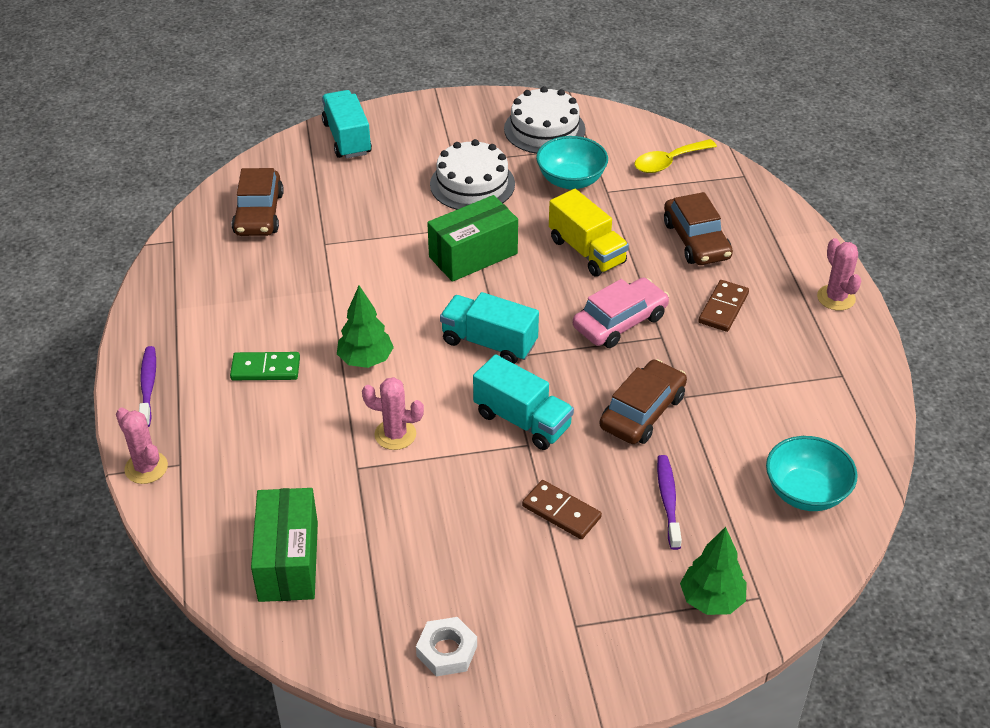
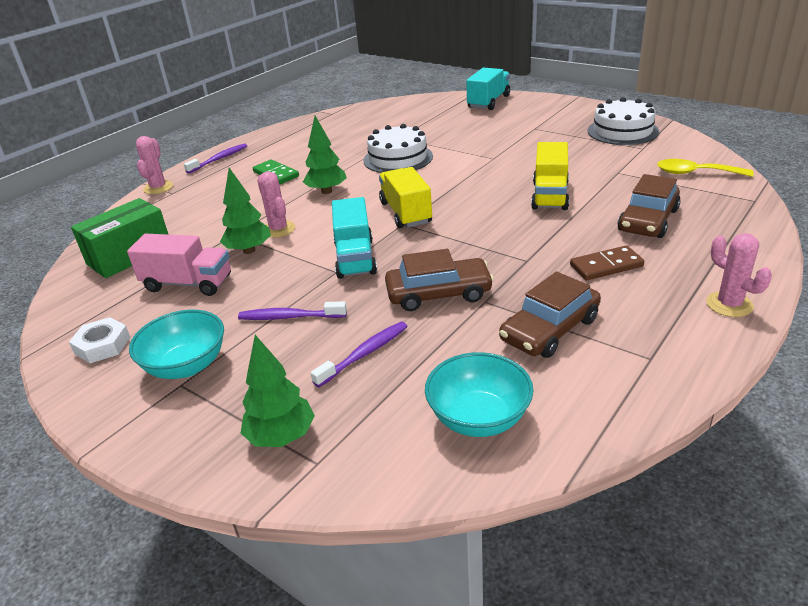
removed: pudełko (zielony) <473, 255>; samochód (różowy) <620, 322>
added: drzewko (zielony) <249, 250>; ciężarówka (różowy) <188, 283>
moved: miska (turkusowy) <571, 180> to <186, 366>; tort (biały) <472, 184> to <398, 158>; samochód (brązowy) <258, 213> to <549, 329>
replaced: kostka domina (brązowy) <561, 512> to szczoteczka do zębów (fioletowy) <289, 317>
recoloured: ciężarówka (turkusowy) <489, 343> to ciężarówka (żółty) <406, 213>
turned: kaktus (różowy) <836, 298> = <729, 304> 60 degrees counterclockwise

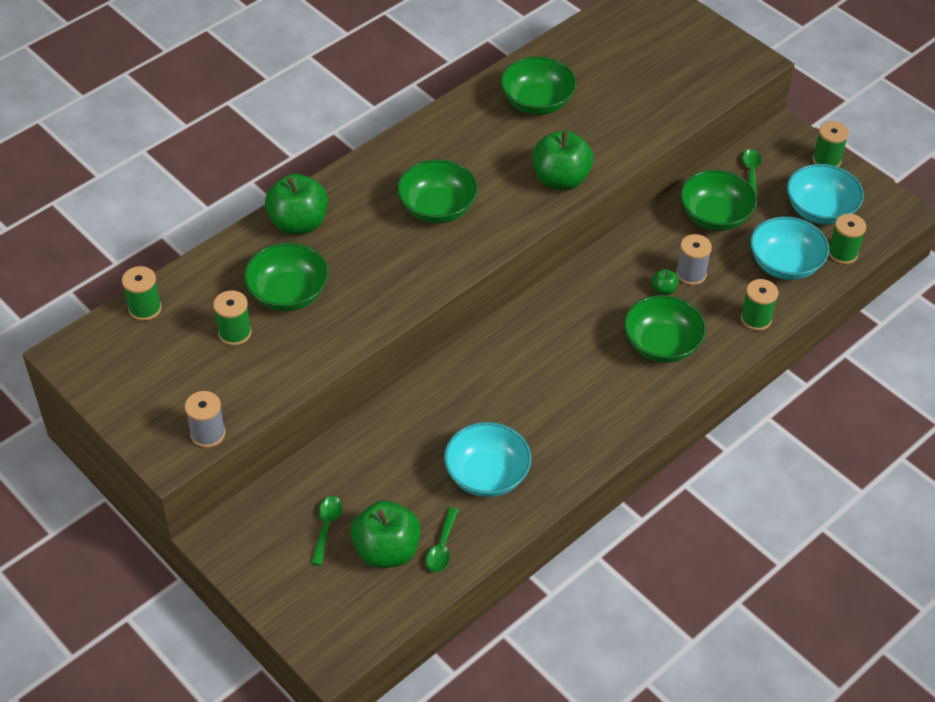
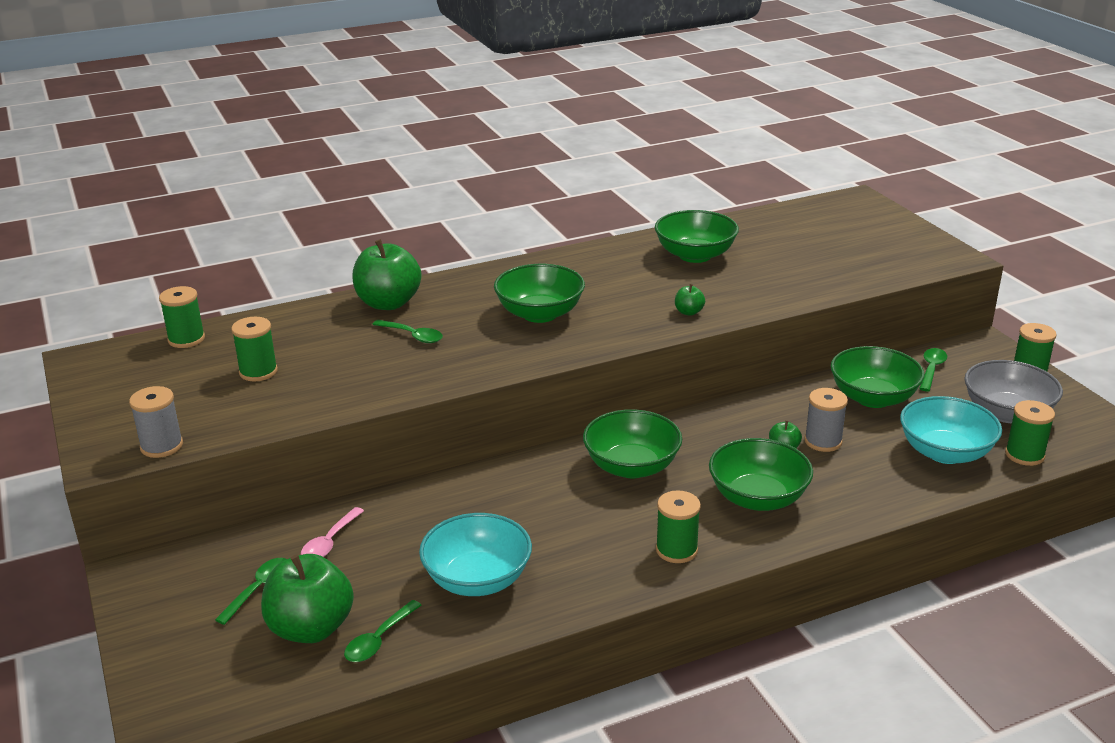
added: łyżka (zielony) <413, 336>; łyżka (różowy) <329, 542>
moved: miska (zielony) <288, 294> to <631, 466>; szpulka (zielony) <756, 319> to <676, 550>
recoloured: miska (turkusowy) <820, 210> to miska (szary) <1007, 413>
resized: jabłko (zielony) <561, 179> = <689, 312> x0.44

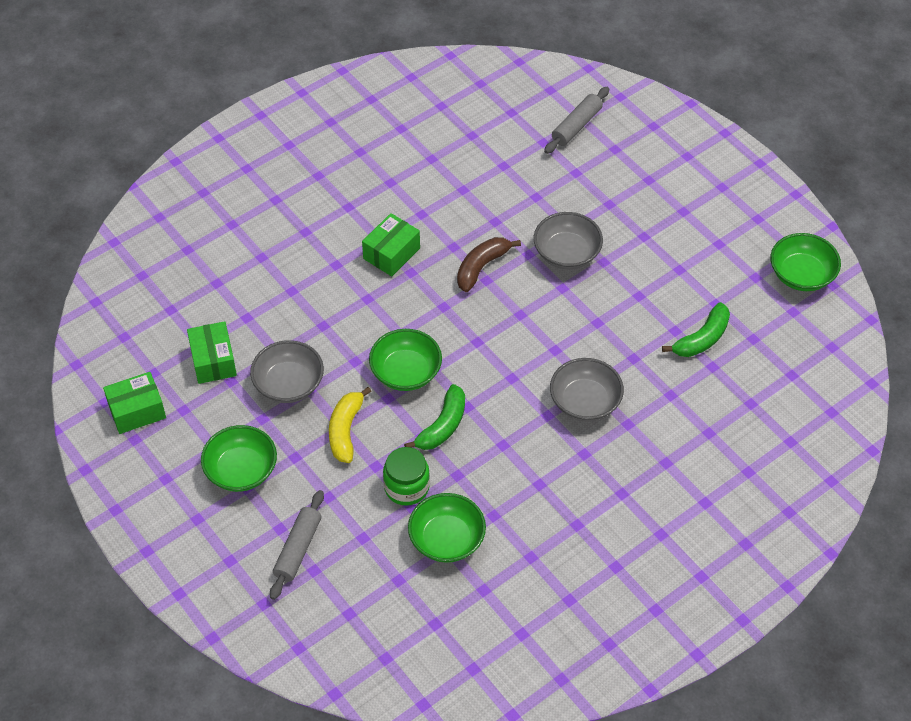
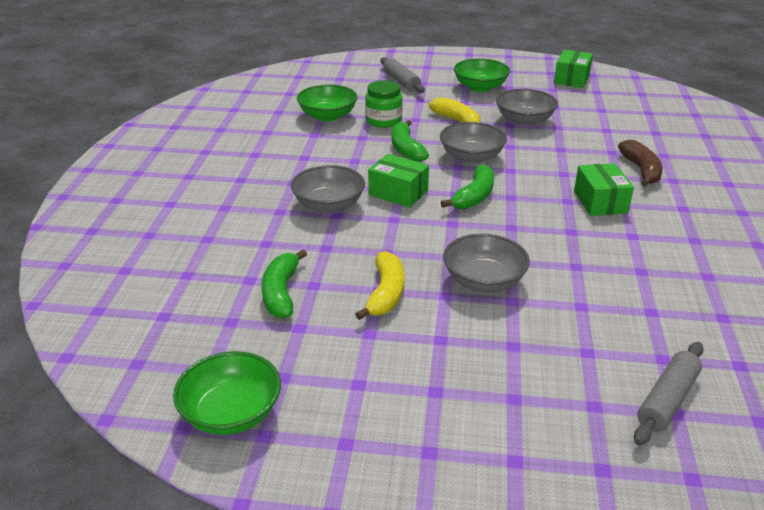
added: banan (zielony) <474, 196>; banan (żółty) <386, 294>
moved: banan (brązowy) <481, 267> to <641, 170>; pudełko (zielony) <213, 361> to <398, 193>
recoloured: miska (zielony) <406, 372> to miska (szary) <471, 157>
turned: wałek do ciasta (szary) <576, 126> = <667, 400> 45 degrees clockwise

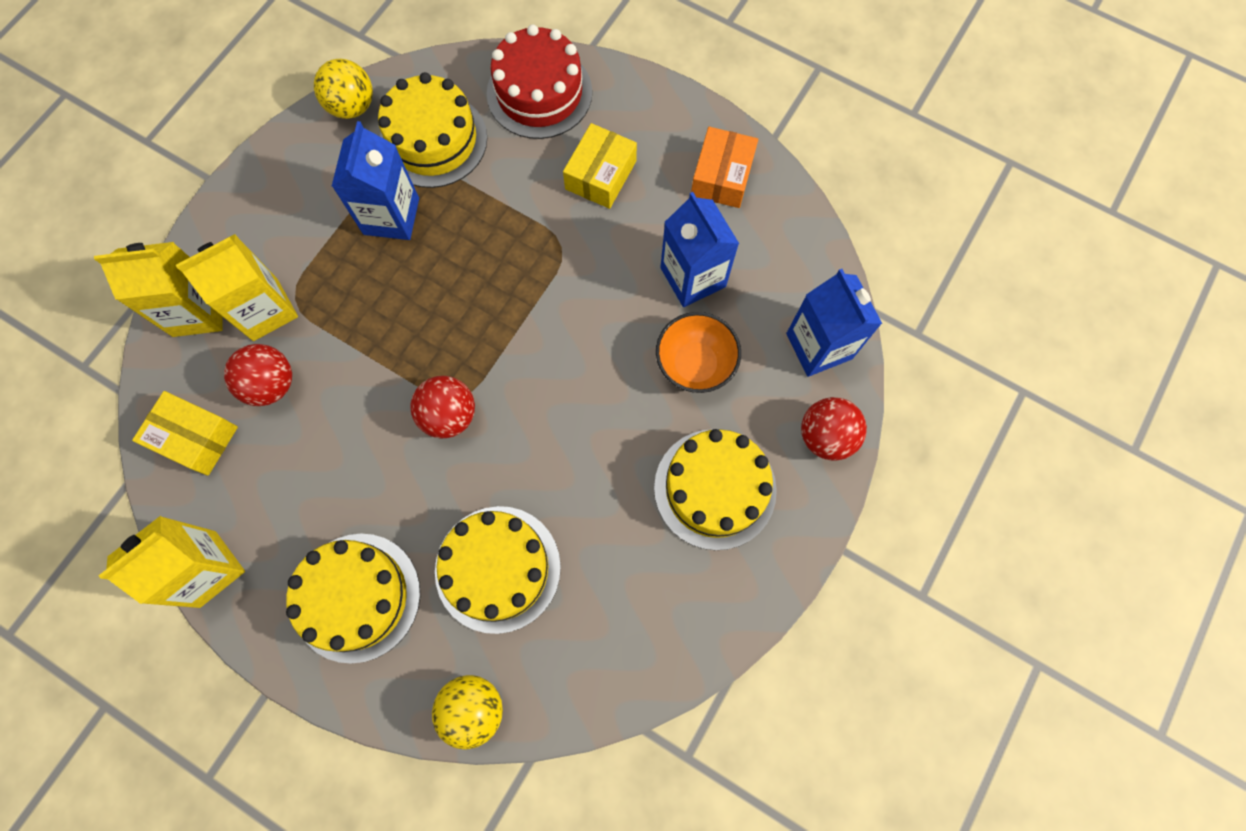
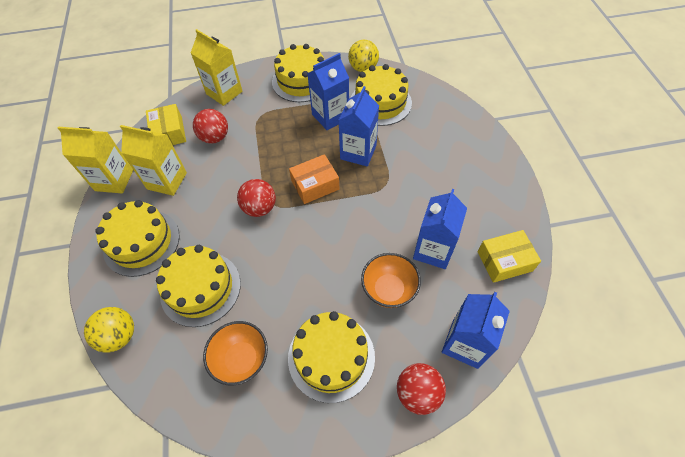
removed: tort (czerwony) <539, 93>
added: tort (żółty) <301, 81>; karton mleka (niebieski) <358, 152>; miska (pomarańczowy) <241, 359>
moved: pudełko (żółty) <600, 175> to <504, 261>; pudełko (pomarańczowy) <722, 176> to <315, 185>; karton mleka (żółty) <265, 310> to <167, 181>

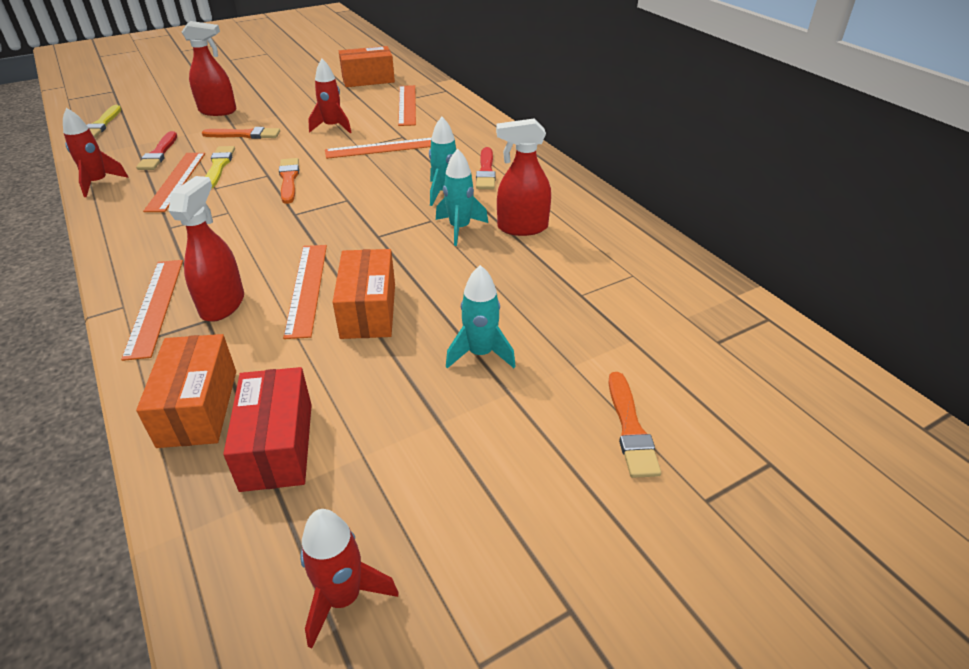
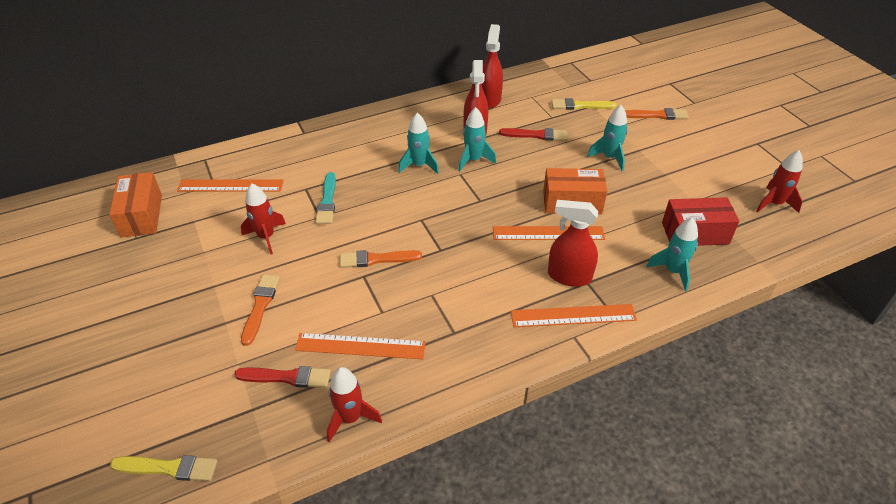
moved: spryskiwacz (czerwony) <218, 111> to <490, 99>; pędzel (żółty) <219, 166> to <580, 106>; pędzel (czerwony) <486, 171> to <536, 135>
replaced: linijka (pomarańczowy) <381, 148> to pędzel (turkusowy) <327, 201>; pudełko (pomarańczowy) <198, 407> to rakieta (turkusowy) <673, 271>

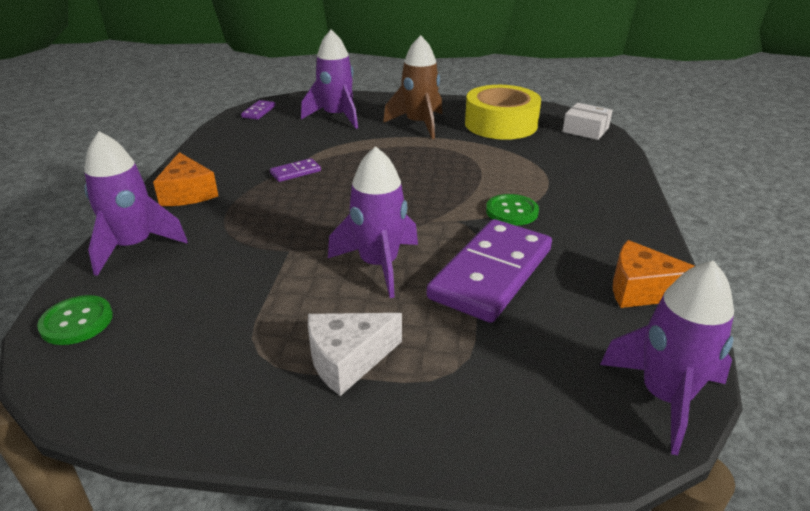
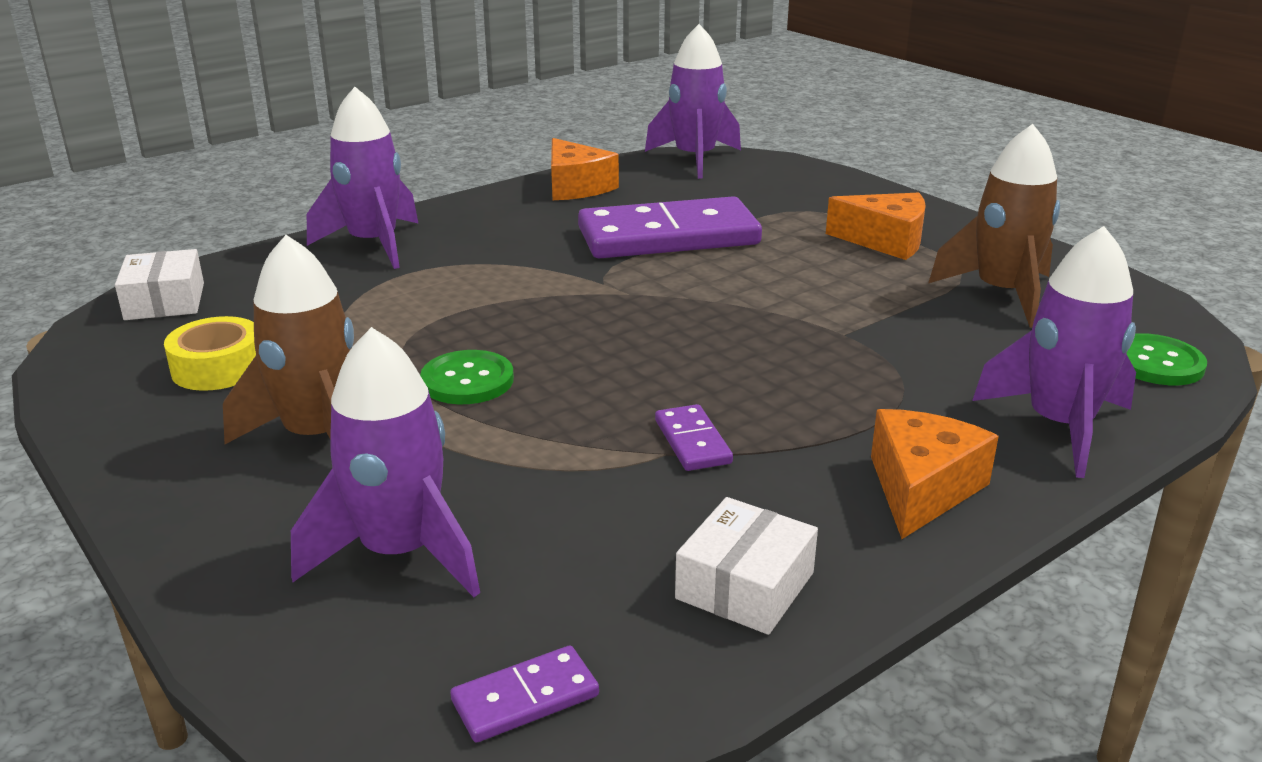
added: rakieta (brązowy) <1002, 294>; pudełko (biały) <745, 586>
moved: rakieta (fioletowy) <379, 265> to <373, 244>; guzik (zielony) <512, 211> to <467, 380>
recoloured: ser (biały) <348, 360> to ser (pomarańczowy) <885, 241>
turned: kostka domina (fioletowy) <295, 172> = <692, 441> 60 degrees clockwise
resized: taśma klejąca (żółty) <501, 124> = <218, 367> x0.55

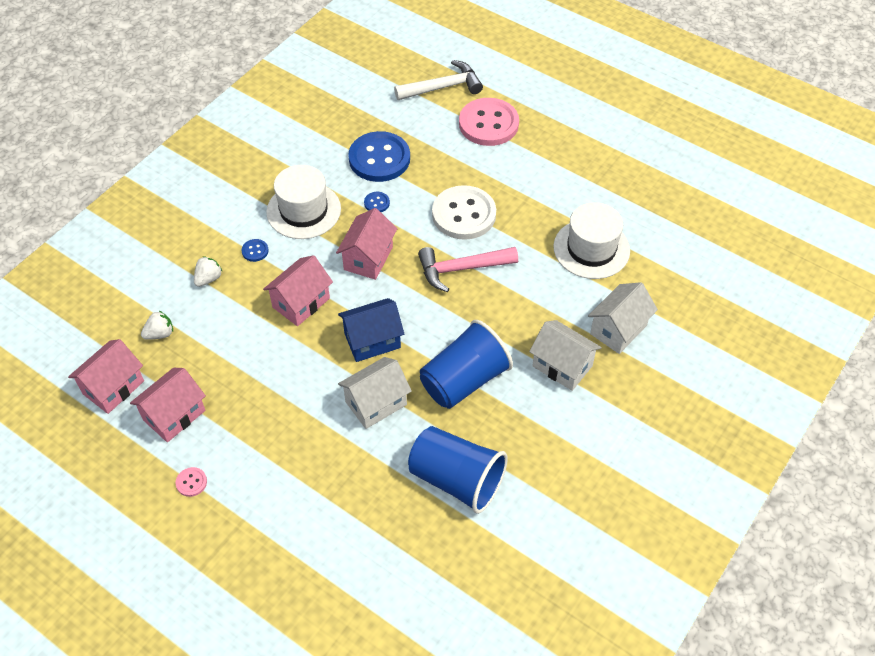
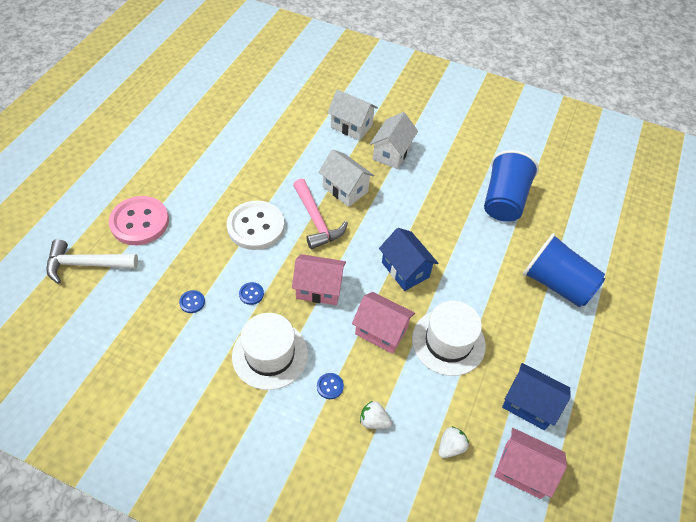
removed: guzik (różowy) <191, 482>
moved: kapelusz (biały) <591, 249> to <448, 342>; szklanka (niebieski) <464, 380> to <556, 284>; domek (biały) <376, 403> to <345, 189>
recoloured: domek (różowy) <174, 415> to domek (niebieski) <529, 404>
turned: młotek (biały) <443, 87> = <86, 264> 60 degrees counterclockwise; truskawka (biały) <160, 334> = <450, 447> 90 degrees clockwise
resized: guzik (niebieski) <379, 159> = <192, 302> x0.40

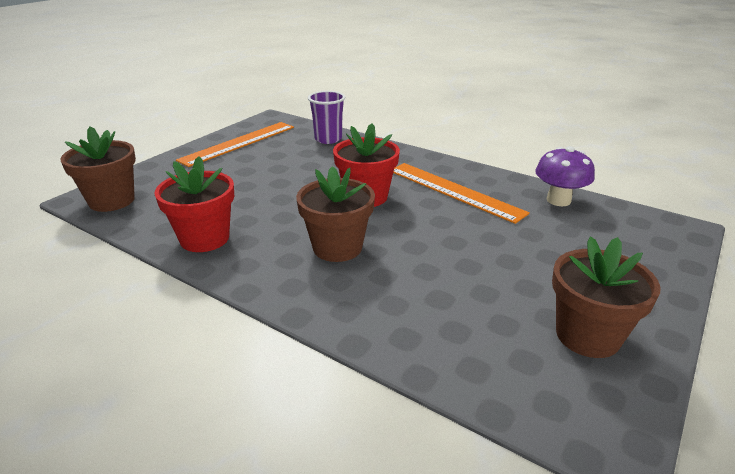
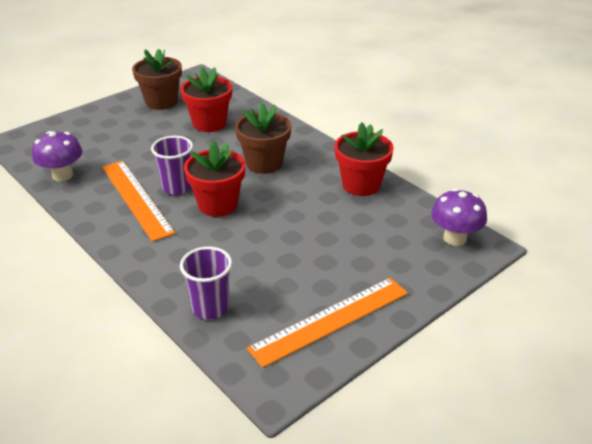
added: doniczka (czerwony) <209, 123>; szklanka (fioletowy) <177, 187>
replaced: doniczka (brązowy) <112, 201> to grzyb (fioletowy) <454, 238>

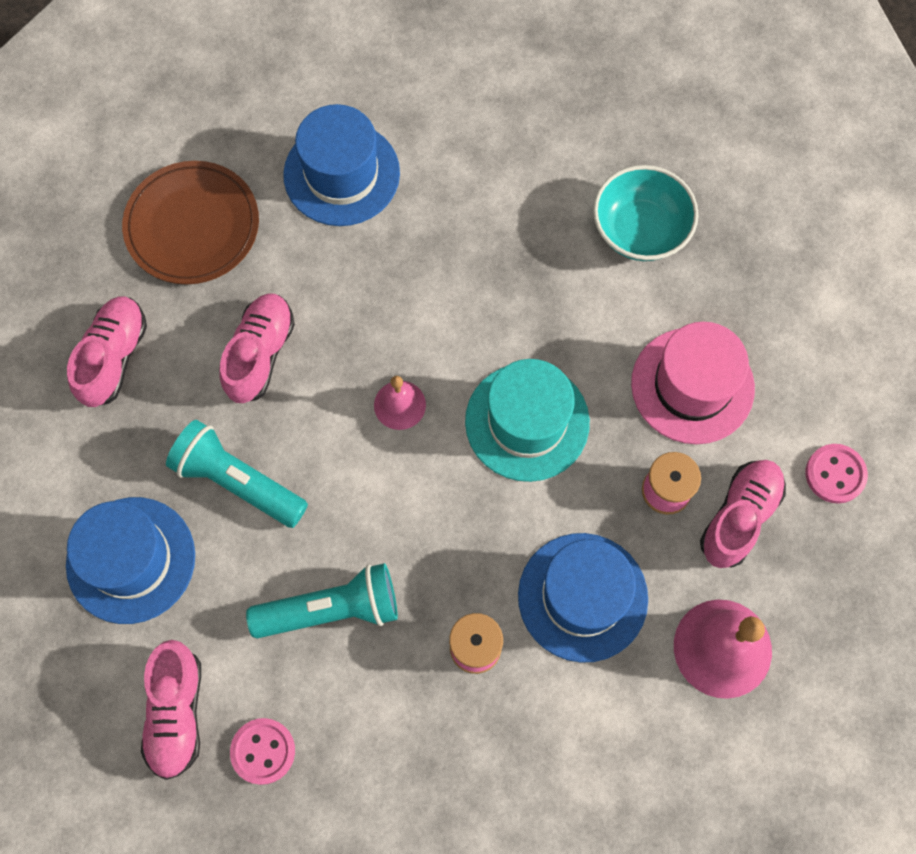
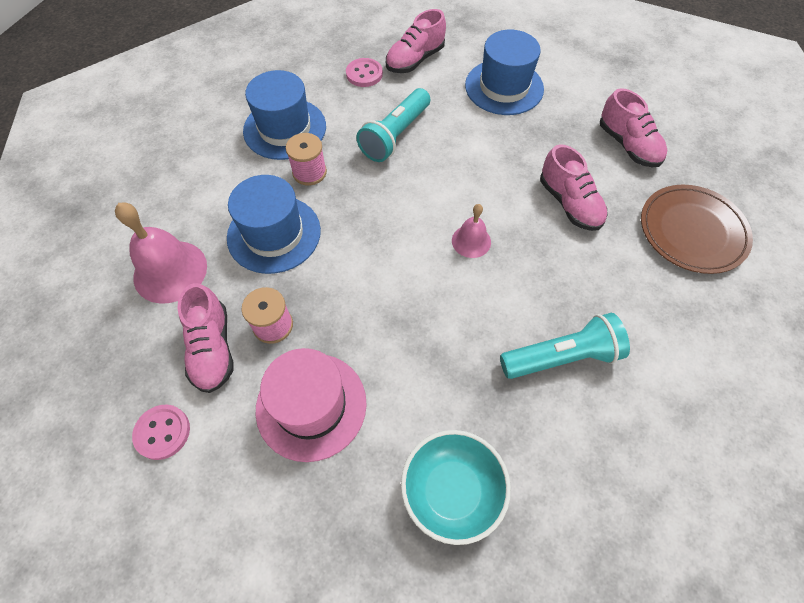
removed: kapelusz (turkusowy) <527, 422>
moved: kapelusz (niebieski) <341, 174> to <285, 128>; latarka (turkusowy) <237, 482> to <562, 356>
turned: but (różowy) <177, 713> = <415, 60> 90 degrees counterclockwise

